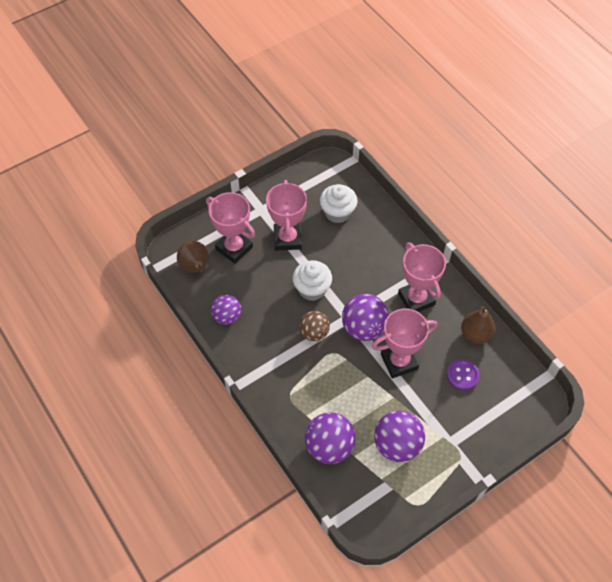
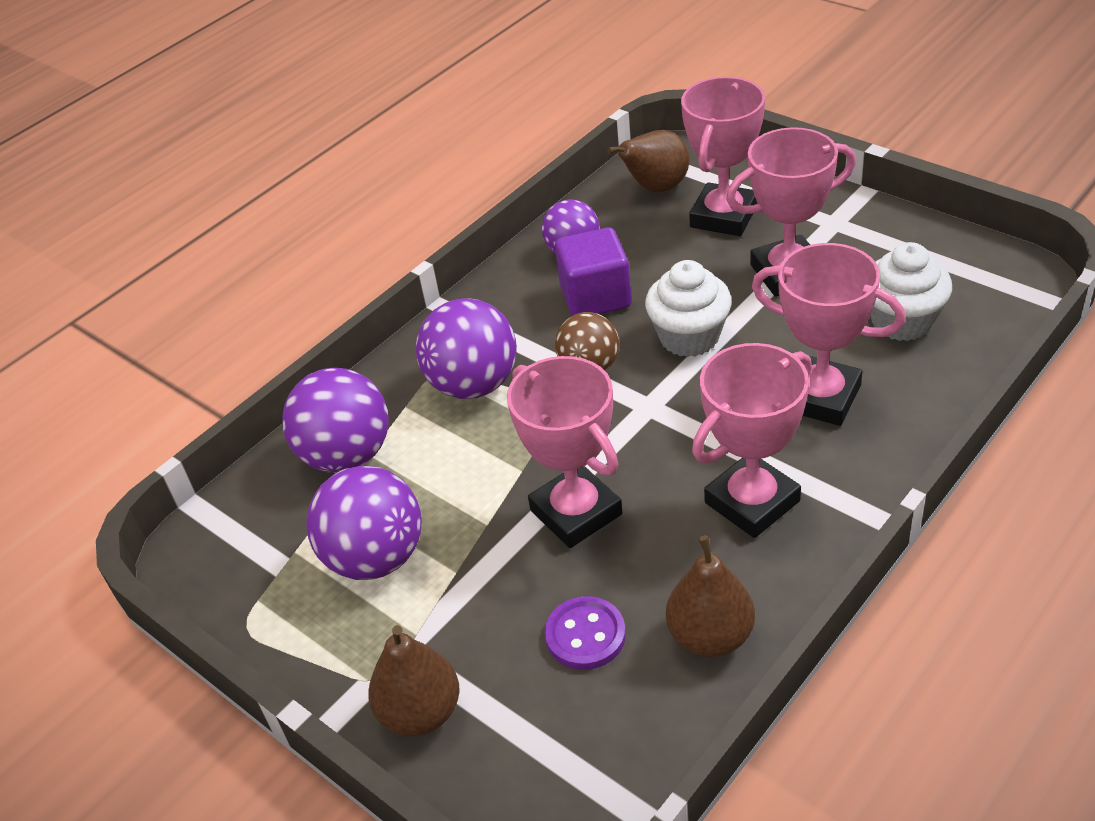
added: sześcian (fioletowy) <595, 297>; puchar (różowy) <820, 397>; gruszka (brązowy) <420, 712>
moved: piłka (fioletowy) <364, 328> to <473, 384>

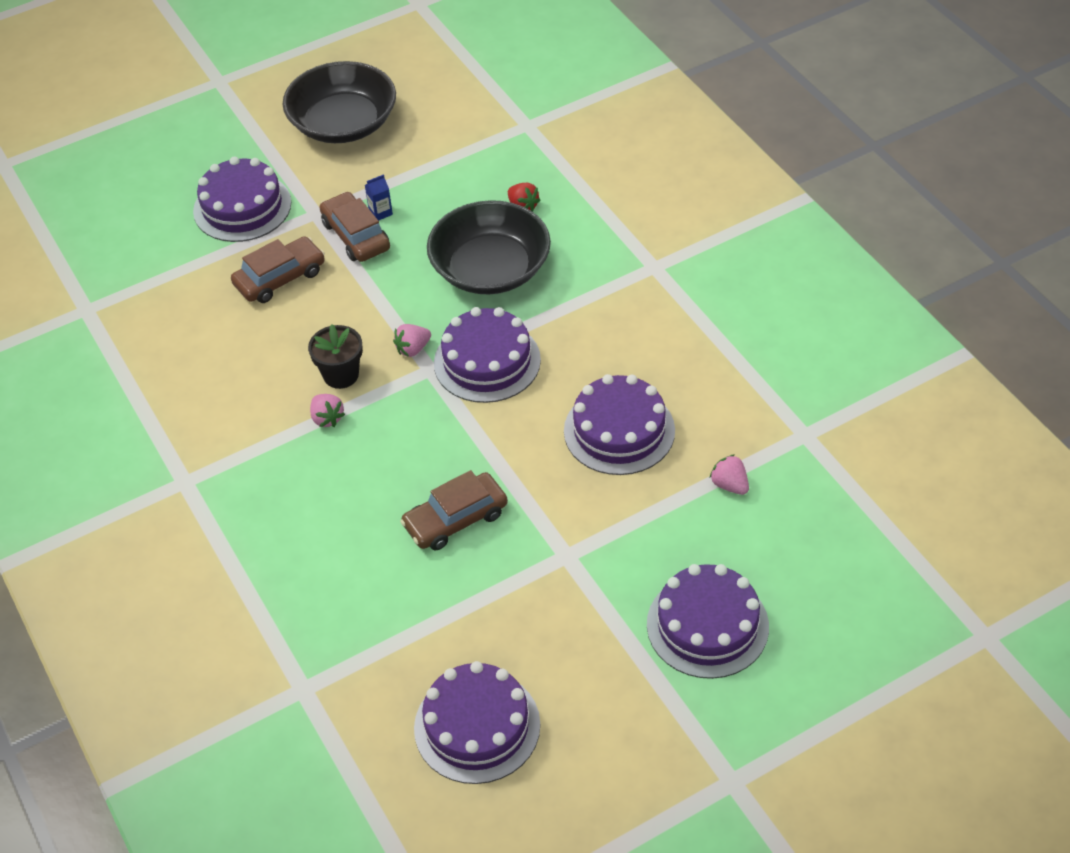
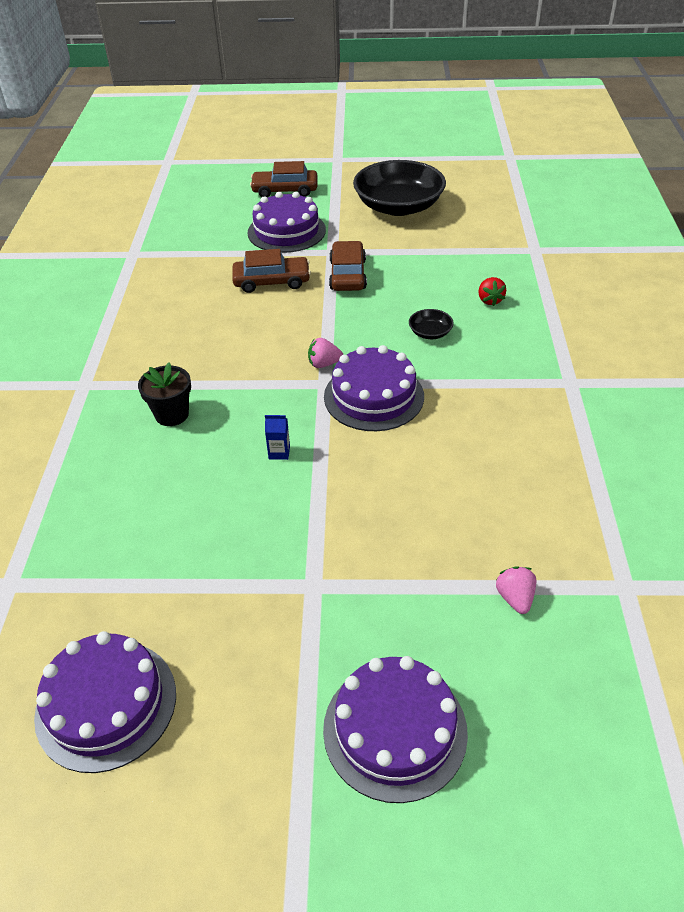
removed: tort (fioletowy) <619, 431>; truskawka (różowy) <327, 418>
moved: karton mleka (niebieski) <380, 212> to <279, 452>; doniczka (czarny) <341, 375> to <172, 414>; samochód (brązowy) <455, 519> to <285, 190>
resized: miska (czarny) <490, 269> = <430, 332> x0.40

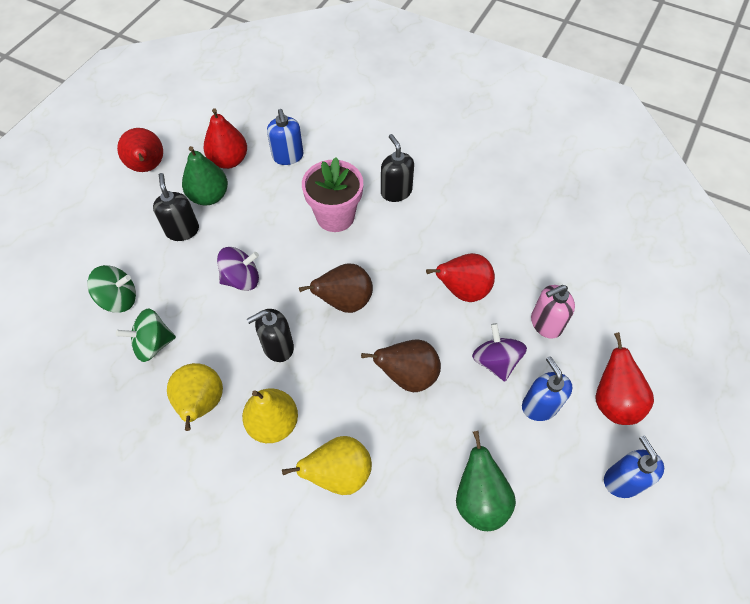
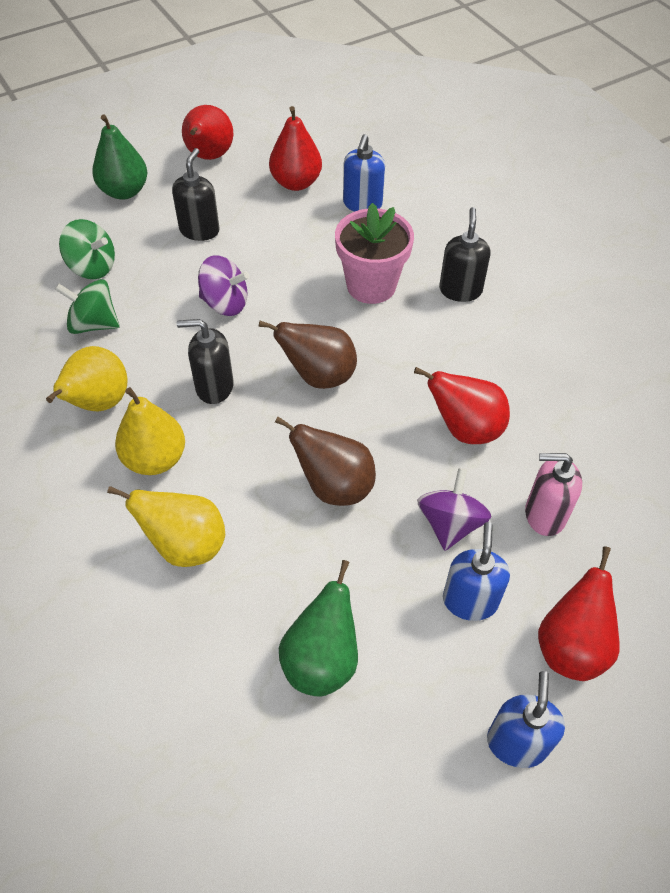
moved: gruszka (zielony) <209, 196> to <124, 191>

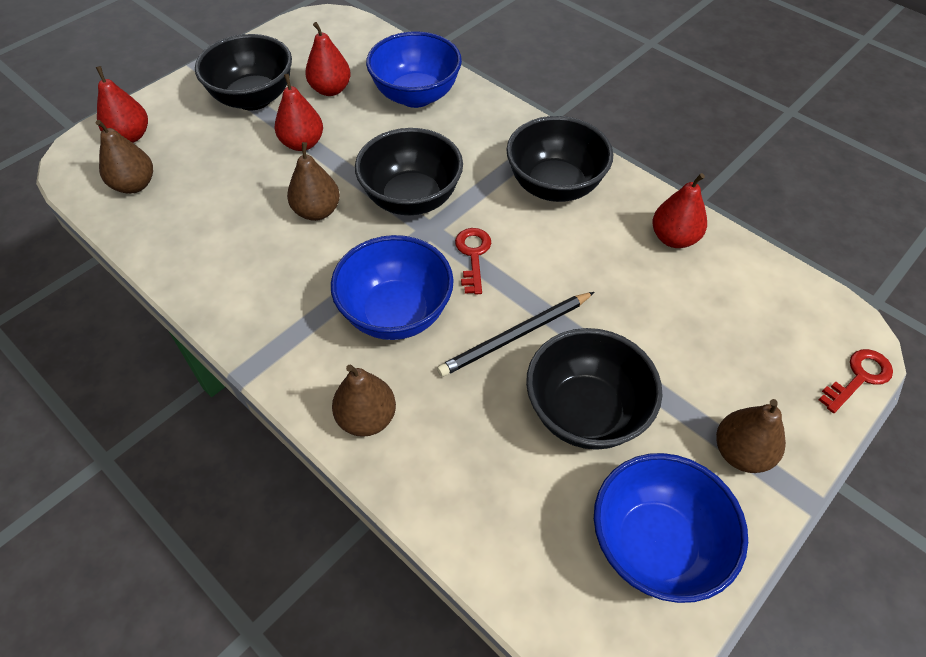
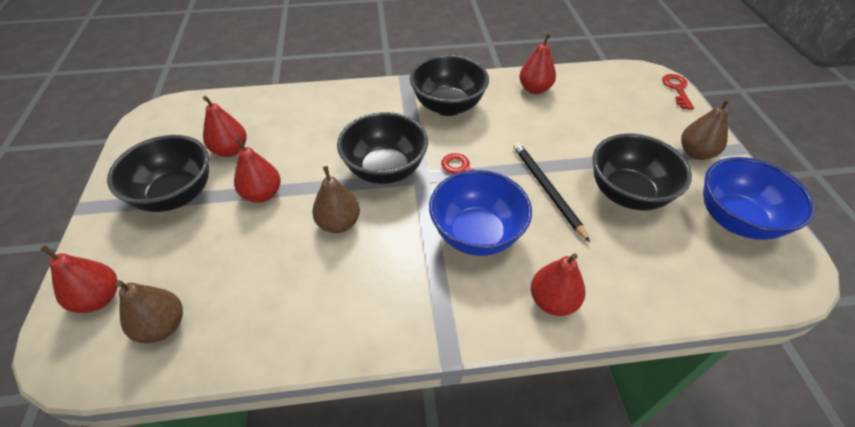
removed: miska (niebieski) <416, 95>
recoloured: gruszka (brązowy) <367, 418> to gruszka (czerwony) <552, 301>
turned: ołówek (czarny) <515, 336> = <546, 189> 150 degrees clockwise

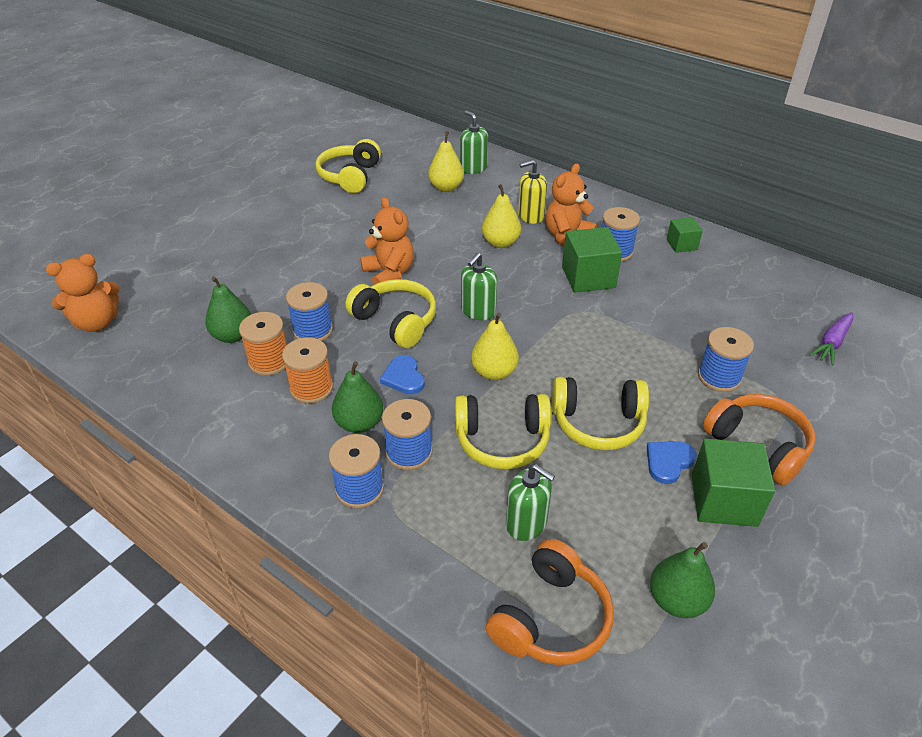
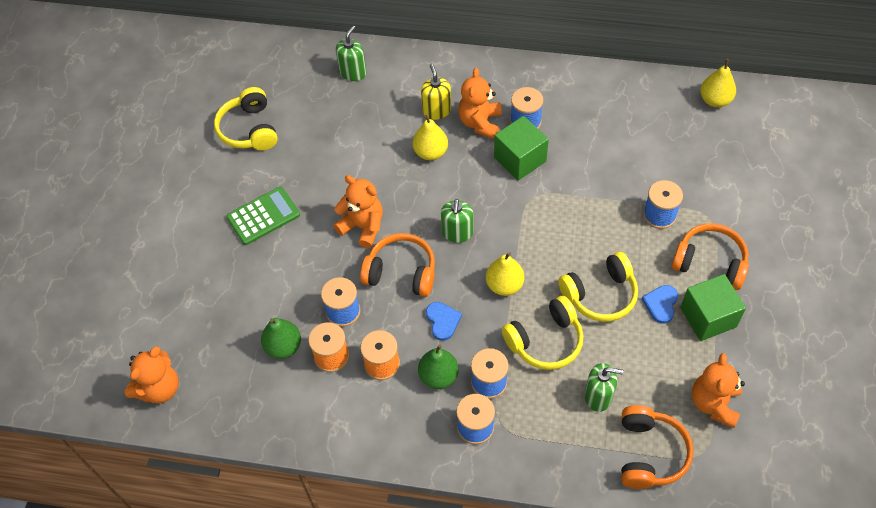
removed: sześcian (zielony) <681, 244>; marchewka (fioletowy) <832, 343>
added: kalkulator (zielony) <263, 216>
moved: gruszka (żółty) <446, 188> to <715, 100>
replaced: gruszka (zielony) <677, 600> to miś (pomarańczowy) <714, 403>
recoloured: słuchawki (żółty) <395, 321> to słuchawki (pomarańczowy) <401, 272>
turned: dozownik mydła (zielony) <473, 168> = <353, 72> 90 degrees clockwise; dozownik mydła (żółty) <530, 216> = <436, 111> 120 degrees clockwise; serce (niebieski) <403, 377> = <442, 321> 150 degrees counterclockwise

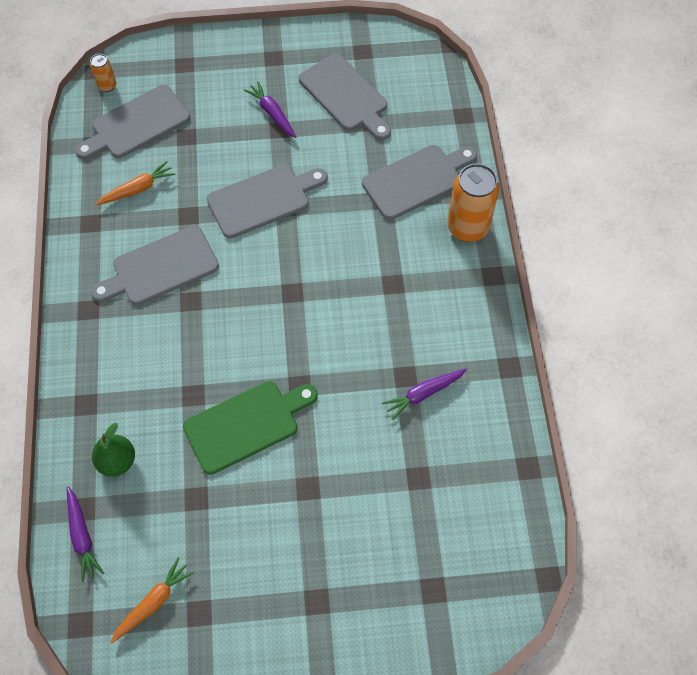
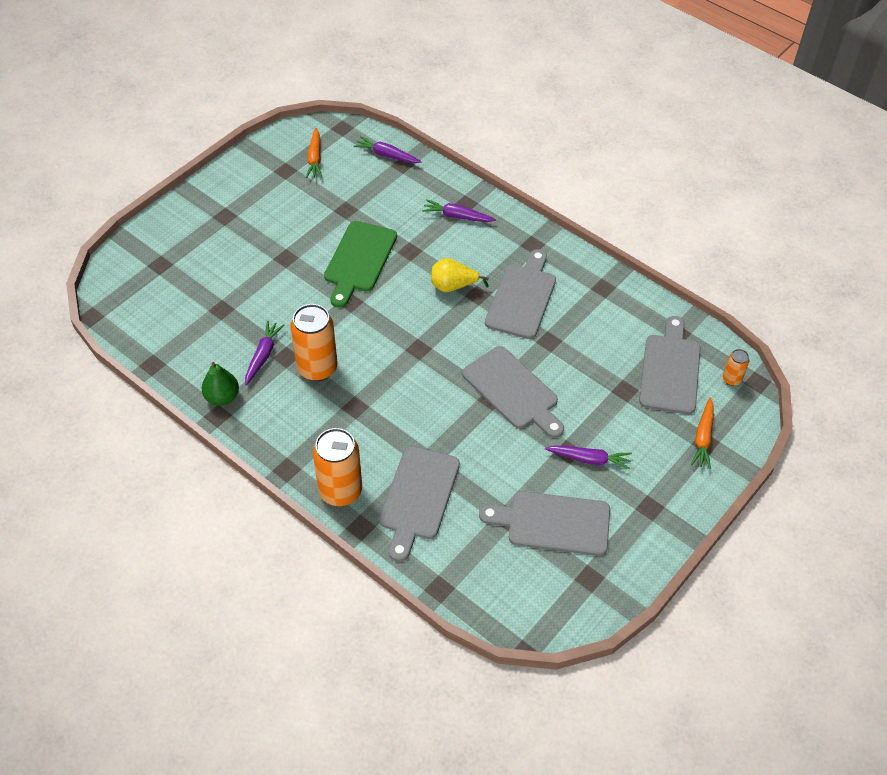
added: marchewka (fioletowy) <457, 216>; gruszka (żółty) <453, 286>; puszka (pomarańczowy) <317, 368>
moved: marchewka (pomarańczowy) <138, 189> to <703, 437>; gruszka (zielony) <117, 461> to <222, 397>
turned: deska do krojenia (szary) <263, 200> = <513, 391> 60 degrees counterclockwise

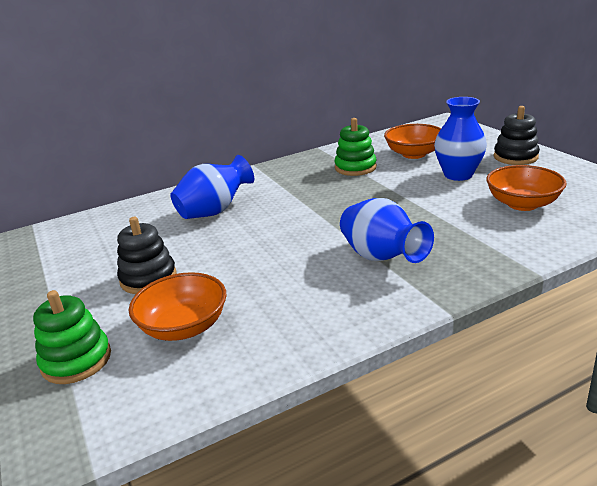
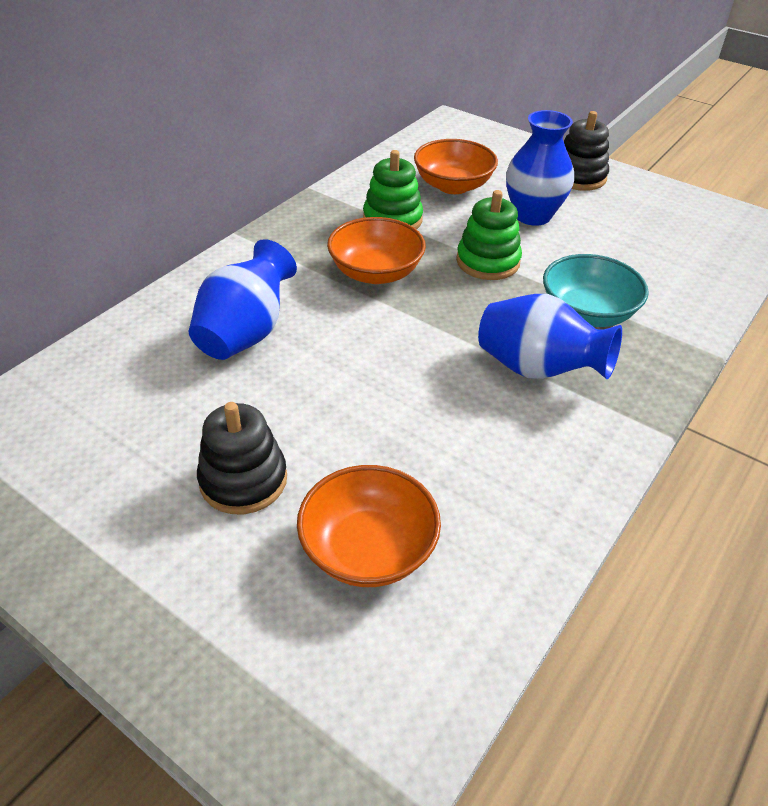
added: miska (turkusowy) <587, 313>
moved: miska (pomarańczowy) <522, 204> to <376, 272>; zabawka nakładanka (zielony) <76, 360> to <488, 262>

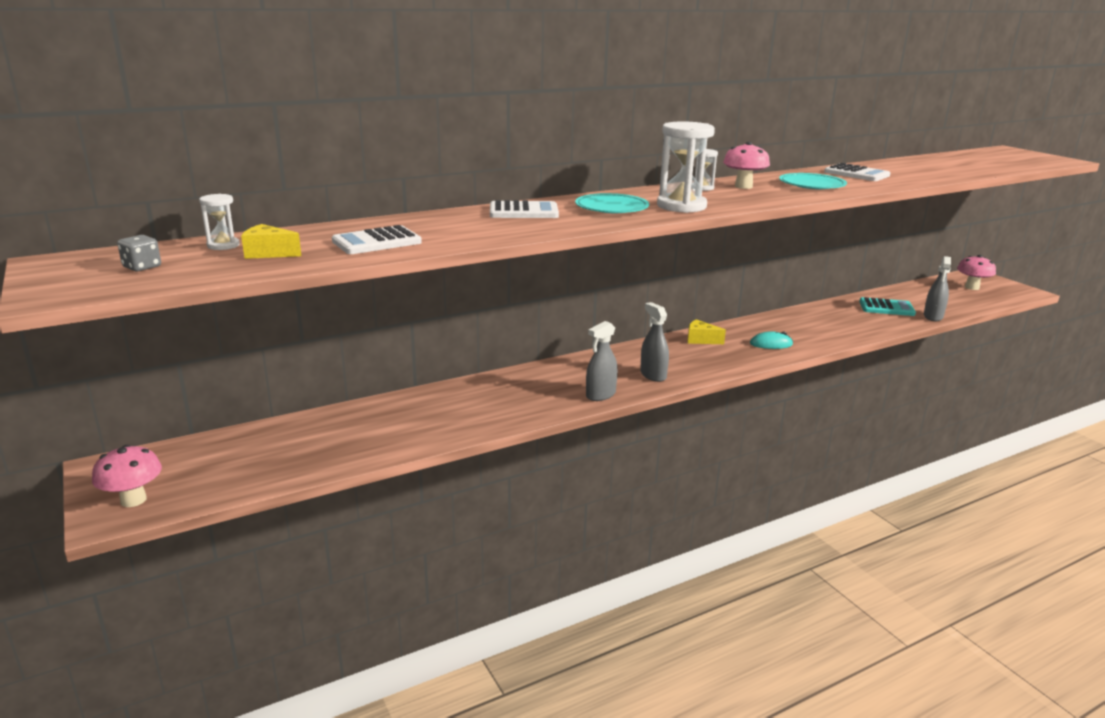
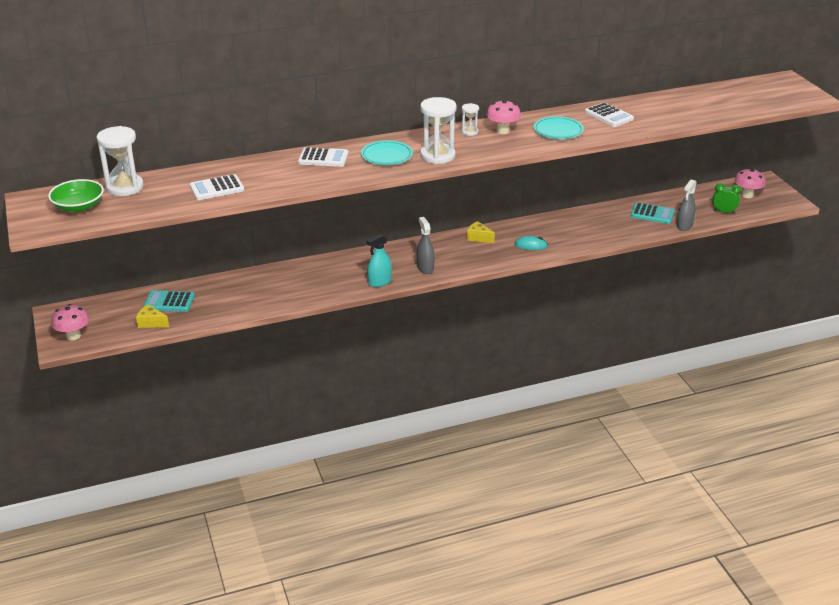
added: budzik (zielony) <723, 212>; kalkulator (turkusowy) <169, 302>
moved: ser (żółty) <268, 253> to <151, 323>
replaced: kostka do gry (szary) <142, 267> to miska (zielony) <78, 206>
recoloured: spryskiwacz (szary) <600, 395> to spryskiwacz (turkusowy) <380, 282>
resized: klepsydra (biały) <223, 245> = <125, 187> x1.97

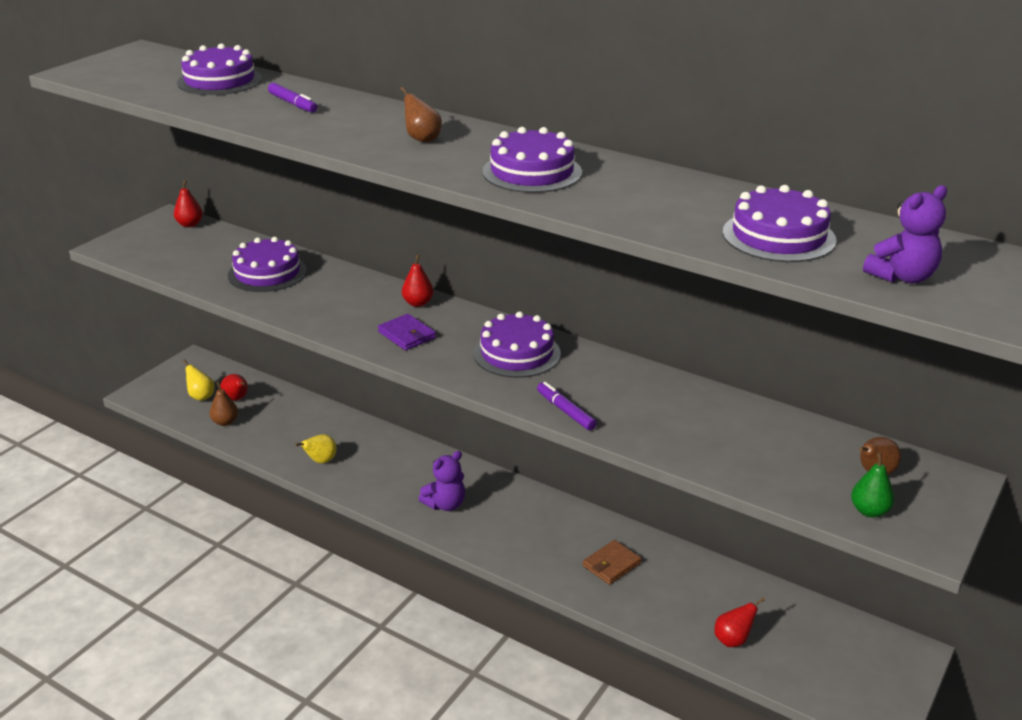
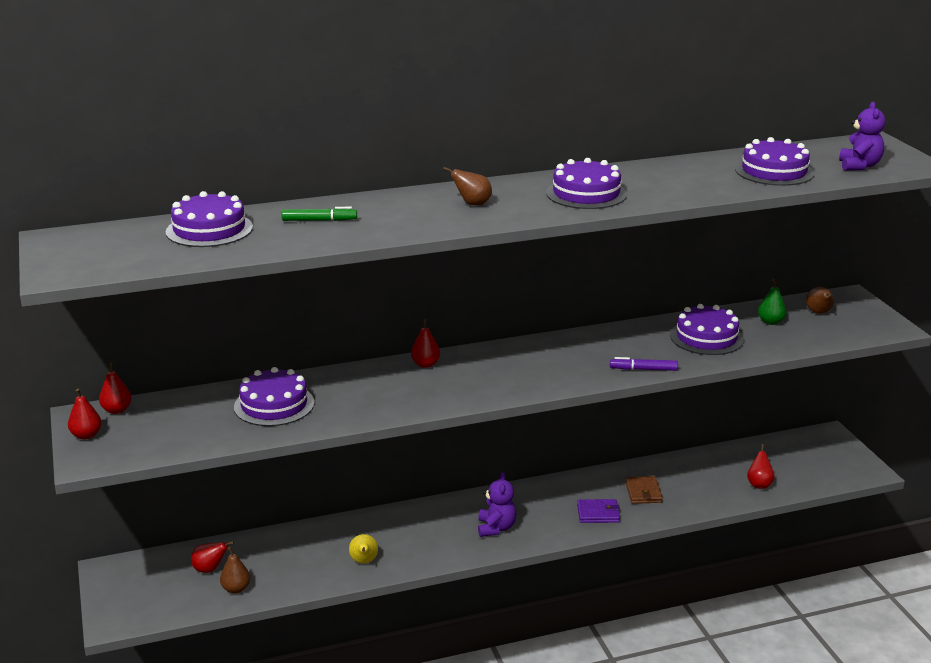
removed: gruszka (żółty) <201, 396>
added: gruszka (czerwony) <86, 435>
moved: tort (fioletowy) <517, 353> to <706, 337>; portfel (fioletowy) <407, 335> to <598, 513>; gruszka (zielony) <869, 511> to <770, 322>
recoloured: flamaster (fioletowy) <293, 104> to flamaster (zielony) <319, 220>

